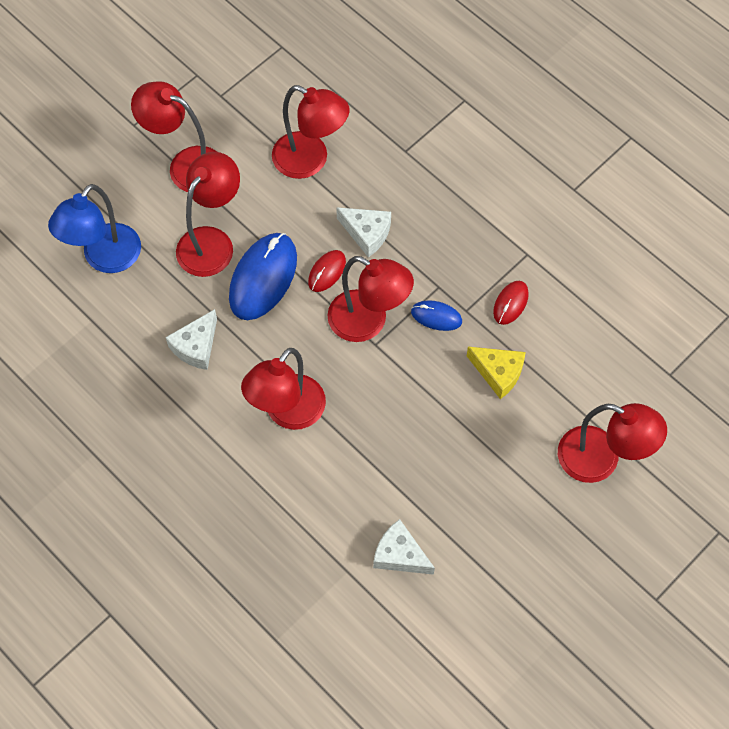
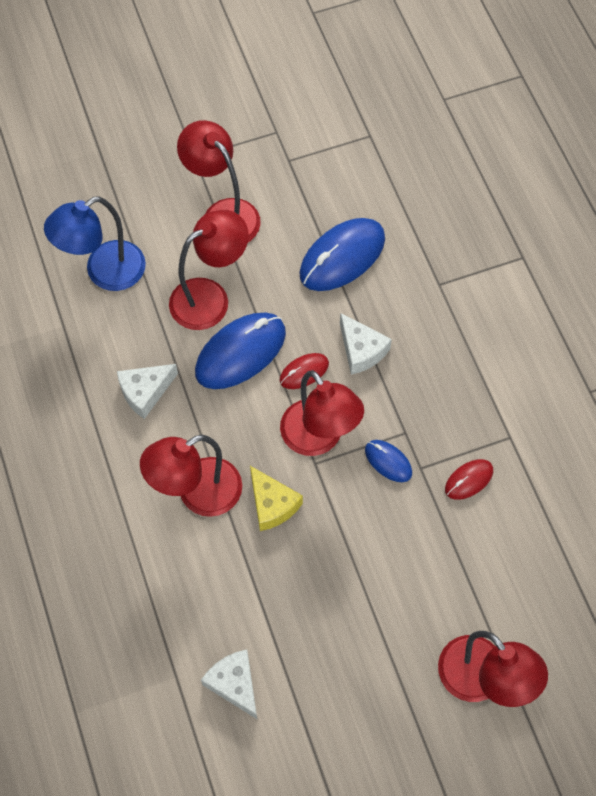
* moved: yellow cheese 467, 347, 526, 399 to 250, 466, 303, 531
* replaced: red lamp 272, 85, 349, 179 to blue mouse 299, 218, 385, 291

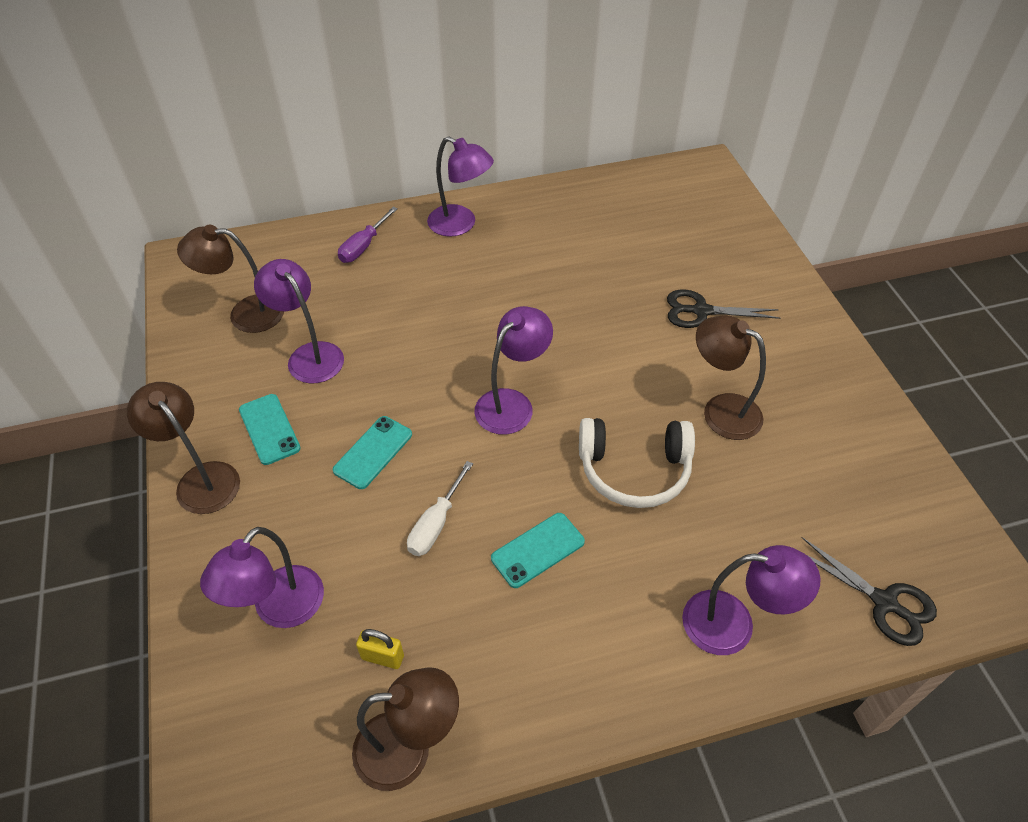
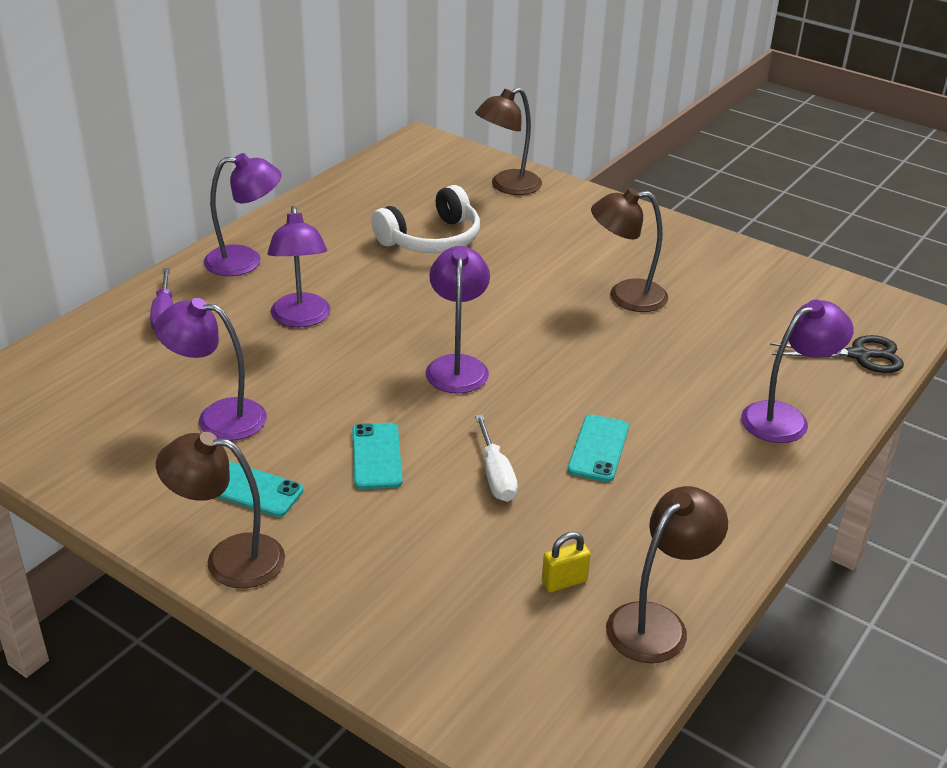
* moved: purple lamp 200, 527, 324, 628 to 267, 206, 330, 327
* moved: white headphones 579, 418, 695, 508 to 371, 185, 480, 253
* moved: brown lamp 177, 225, 284, 333 to 475, 87, 542, 195
* removed: black scissors 667, 289, 780, 328

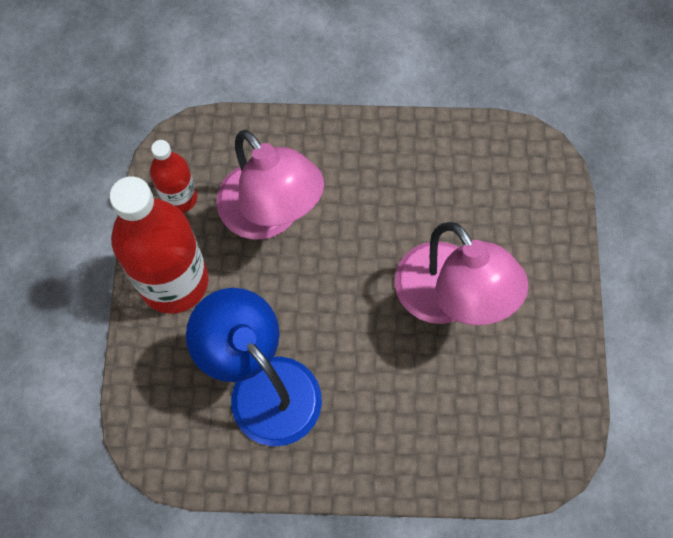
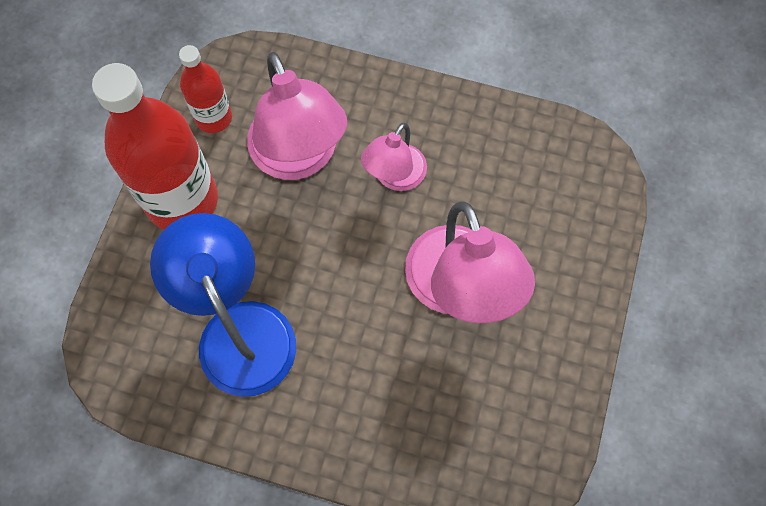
* added: pink lamp 361, 123, 427, 191

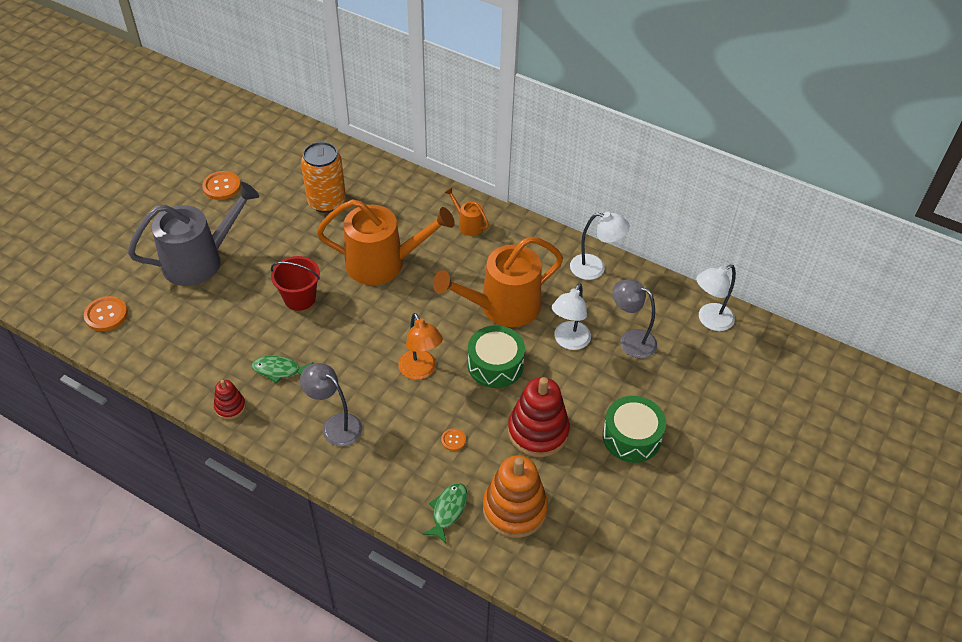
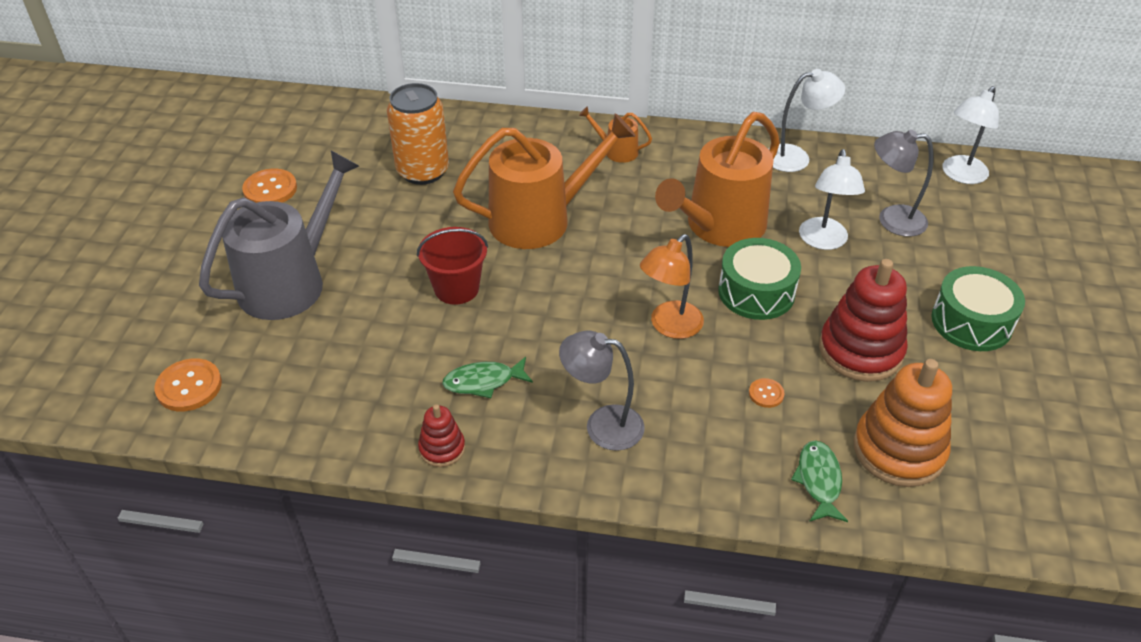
* turned: orange lamp 398, 313, 443, 380 = 640, 234, 704, 339 90 degrees clockwise

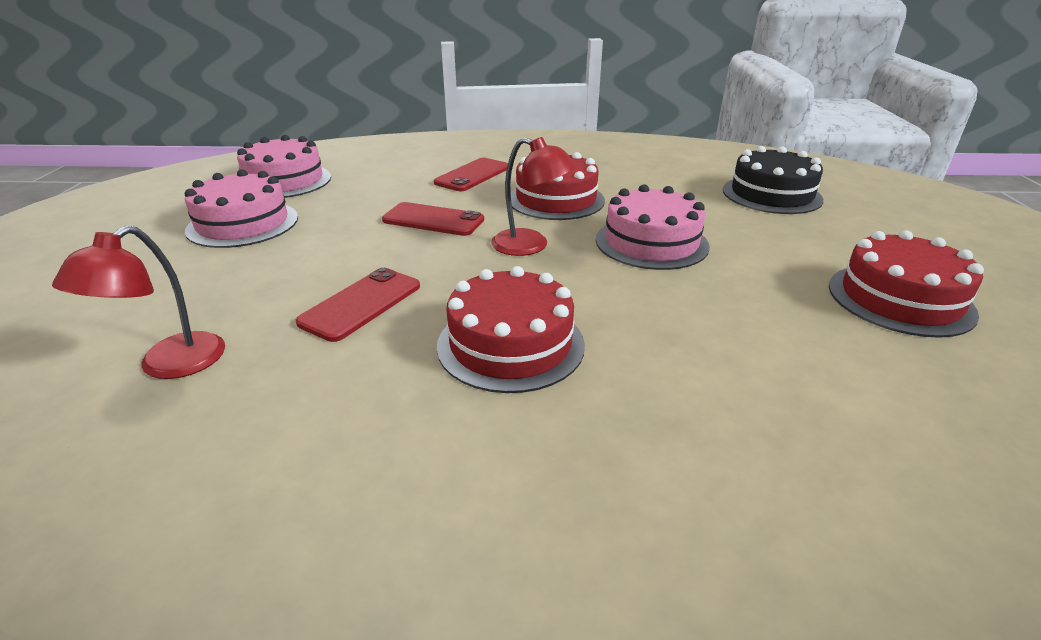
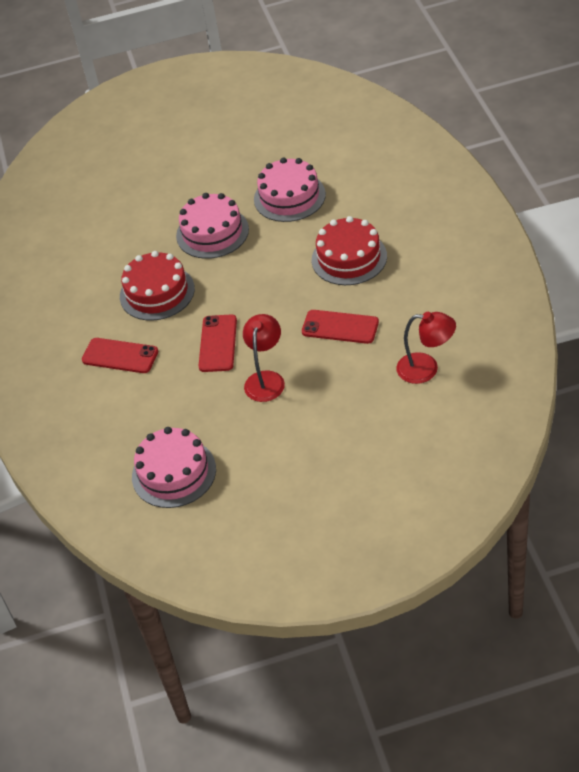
* moved: red lamp 491, 137, 577, 256 to 243, 314, 285, 402
* moved: pink cake 185, 169, 298, 248 to 254, 157, 326, 222
* removed: black cake 723, 146, 824, 214
* removed: red cake 829, 230, 984, 338

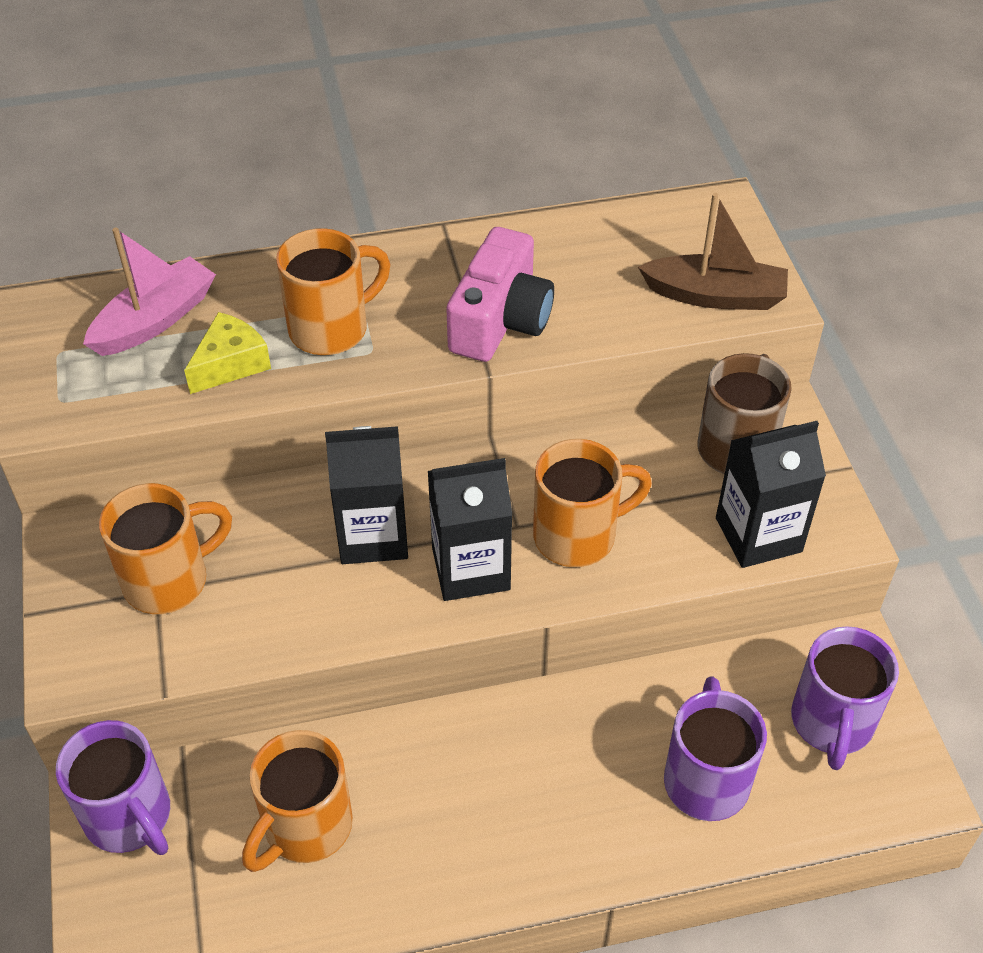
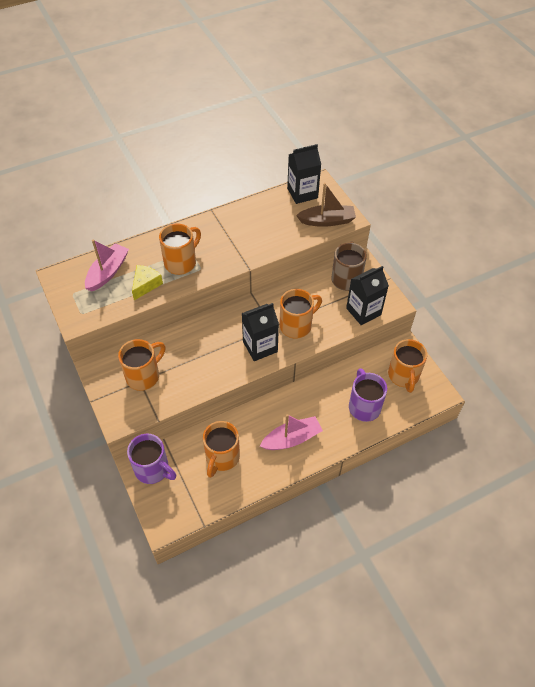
* added: pink boat 260, 414, 323, 450
* moved: black carton 325, 426, 408, 564 to 287, 144, 321, 204
* recoloured: purple mug 791, 626, 899, 770 to orange mug 388, 339, 427, 393
* removed: pink camera 446, 227, 554, 362

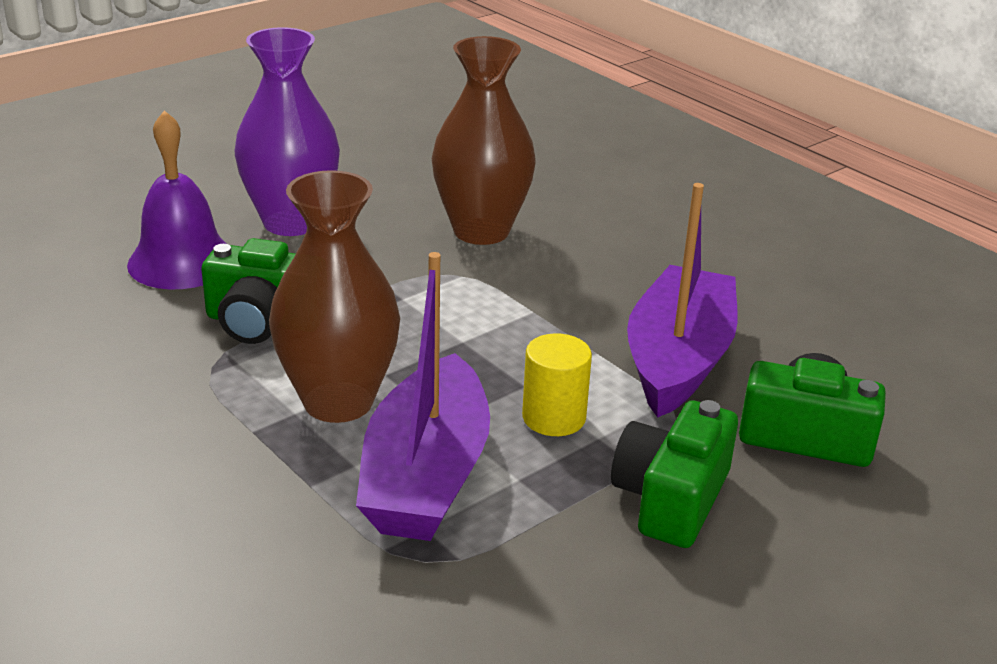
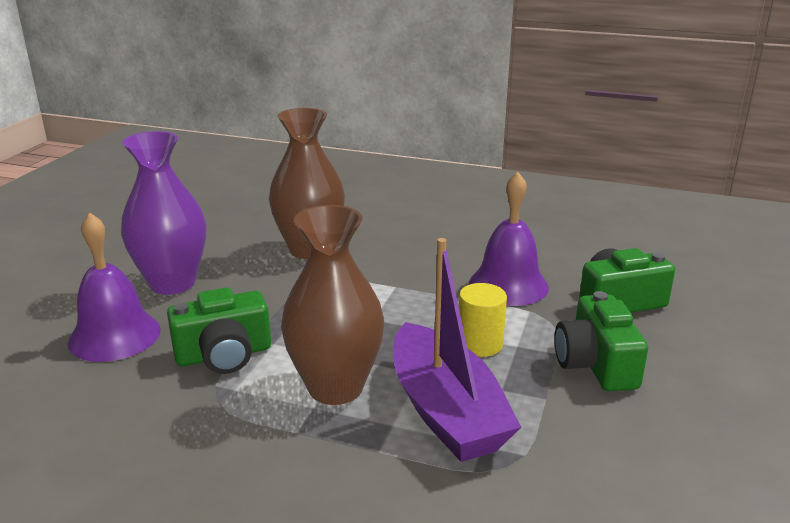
* replaced: purple boat 627, 183, 738, 418 to purple bell 469, 172, 549, 306

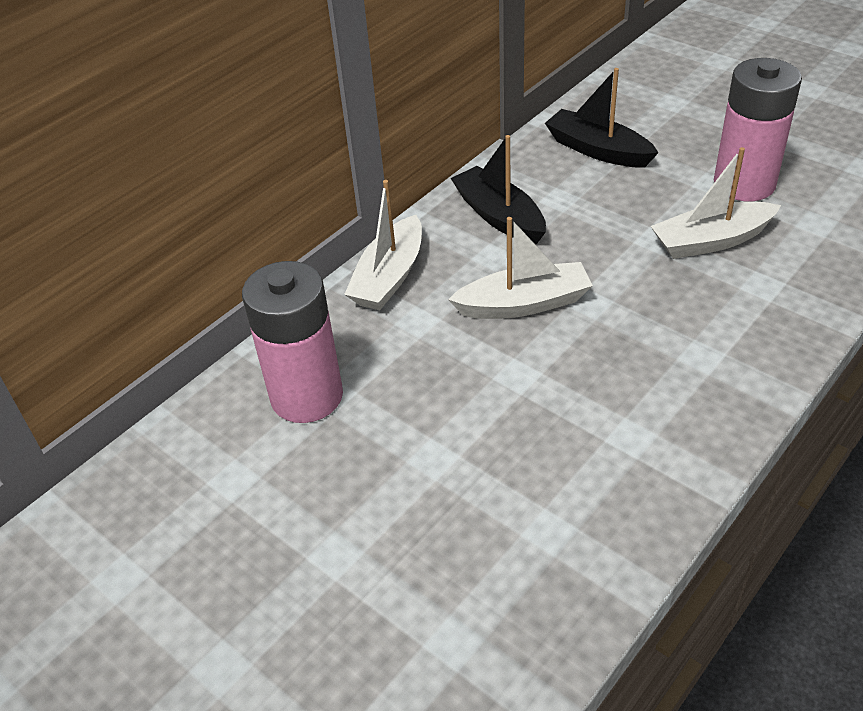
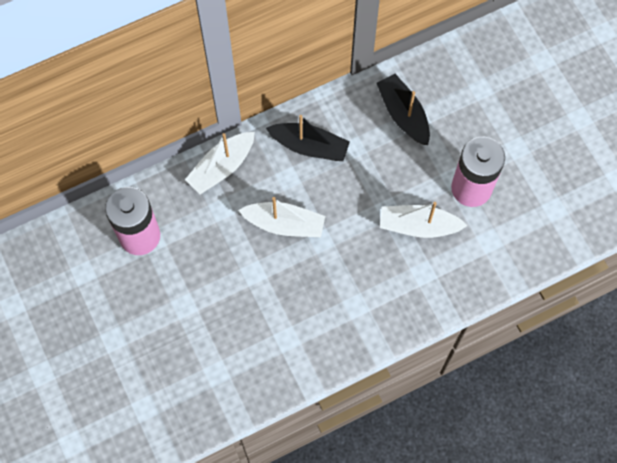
* turned: black boat 451, 135, 546, 245 = 266, 115, 350, 161 120 degrees clockwise

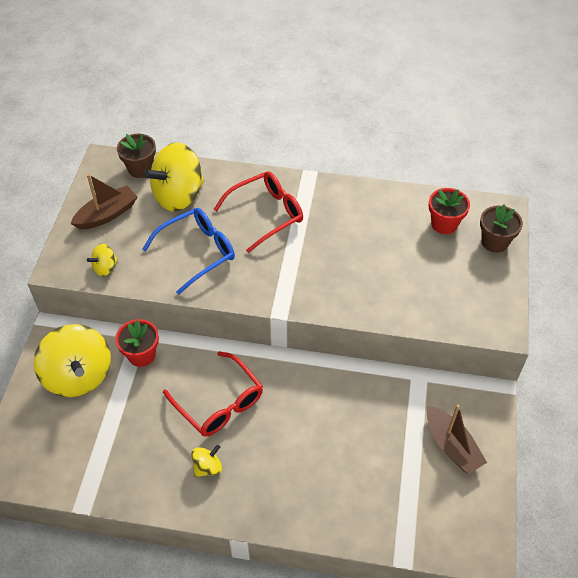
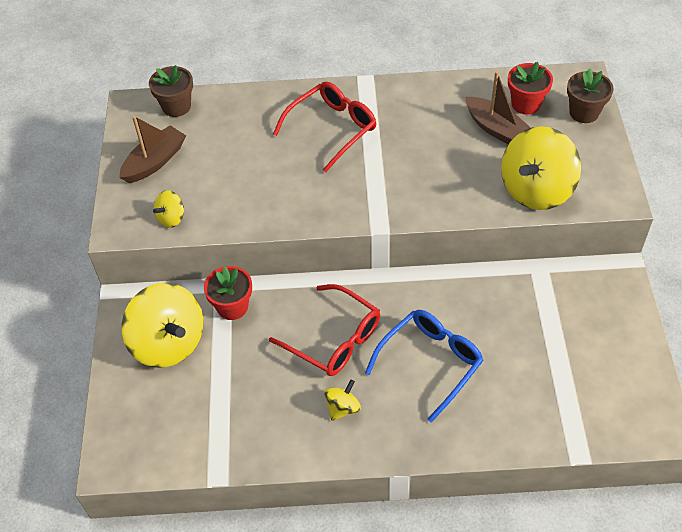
* moved: blue glasses 142, 208, 235, 295 to 365, 310, 484, 423
* moved: brown boat 427, 405, 487, 474 to 465, 71, 531, 144
* moved: yellow spinning top 143, 143, 205, 212 to 501, 126, 581, 210

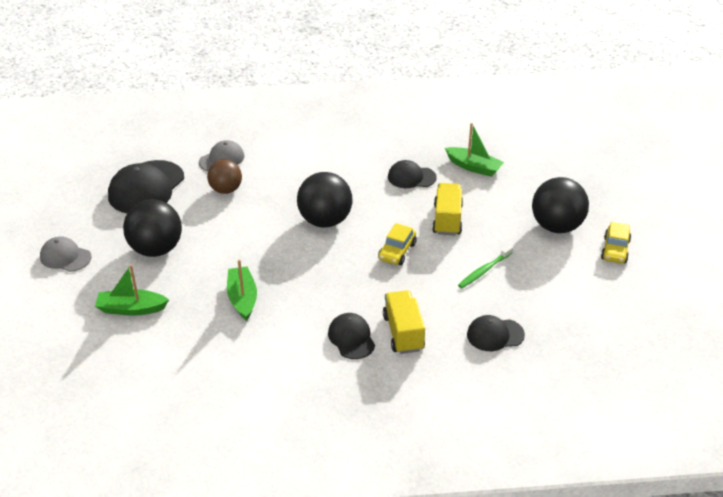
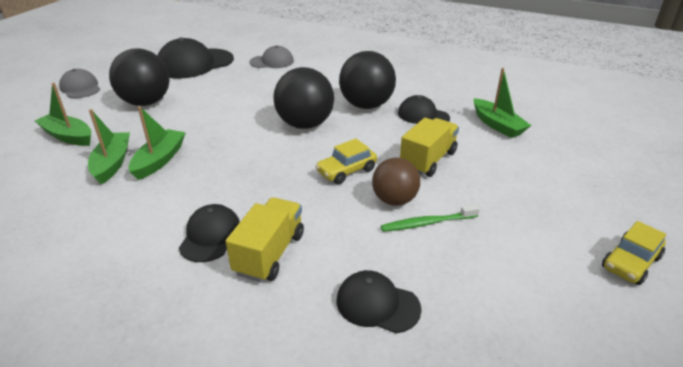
* added: green boat 88, 109, 130, 184
* moved: black ball 532, 177, 589, 233 to 339, 51, 396, 109
* moved: brown ball 207, 159, 242, 194 to 372, 158, 420, 206

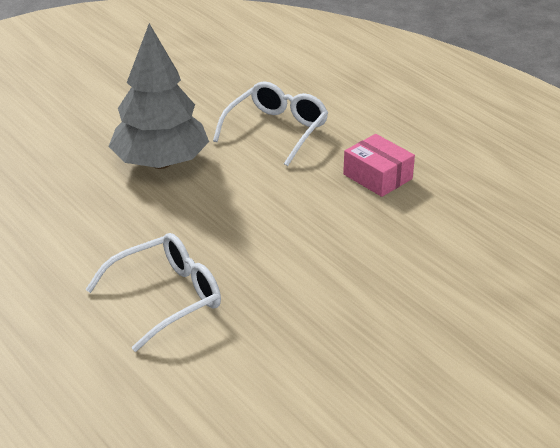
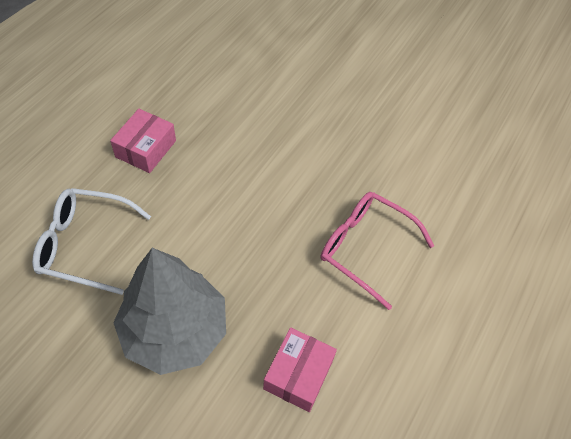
* added: pink box 263, 327, 337, 412
* recoloured: white glasses 85, 233, 221, 352 to pink glasses 321, 192, 434, 310

